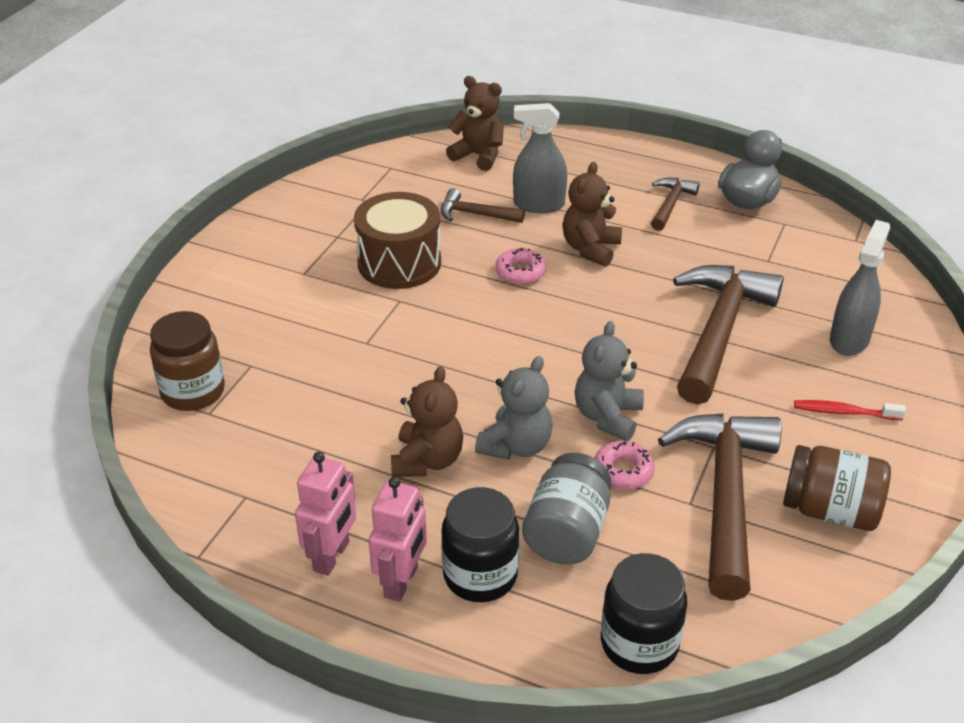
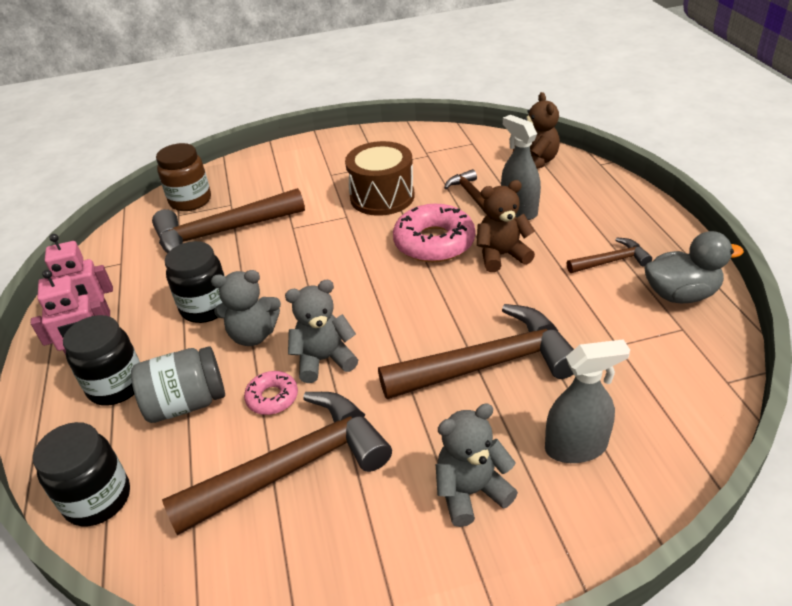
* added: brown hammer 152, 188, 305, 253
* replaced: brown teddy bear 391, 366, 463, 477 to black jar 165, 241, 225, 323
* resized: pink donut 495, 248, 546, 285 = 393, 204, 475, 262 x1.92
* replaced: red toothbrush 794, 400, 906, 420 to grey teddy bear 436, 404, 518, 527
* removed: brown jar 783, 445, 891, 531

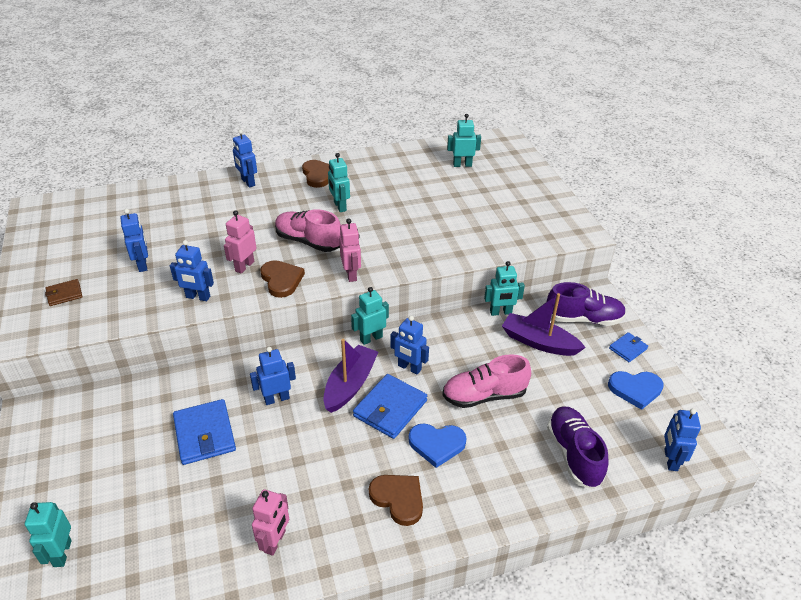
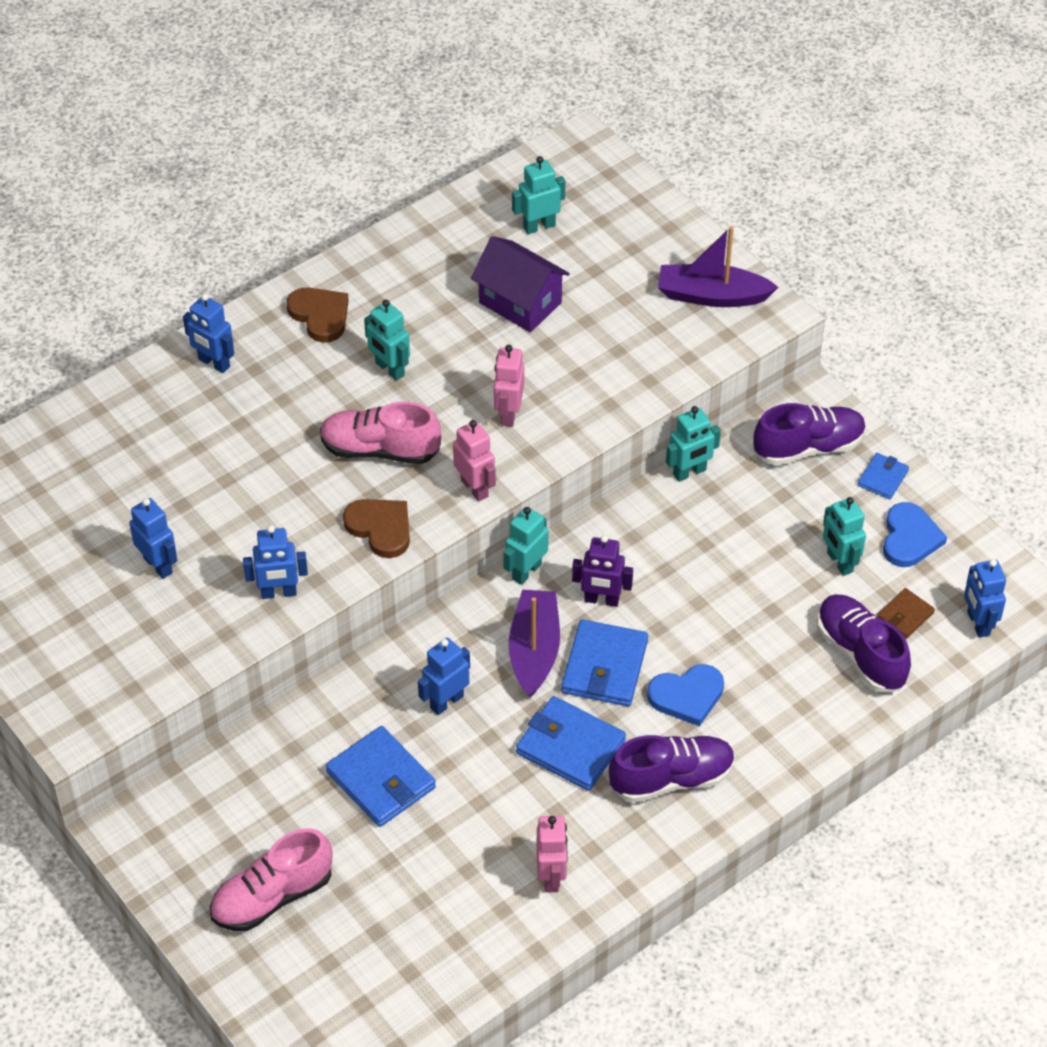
* moved: pink shoe 442, 354, 531, 408 to 210, 829, 333, 931
* added: purple house 471, 236, 570, 332
* moved: pink robot 224, 210, 257, 274 to 494, 345, 524, 427
* added: blue wallet 516, 696, 626, 791
* recoloured: blue robot 390, 316, 429, 375 to purple robot 572, 535, 633, 607
* replaced: brown heart 369, 475, 423, 526 to purple shoe 609, 735, 735, 803
* moved: purple boat 502, 293, 586, 356 to 658, 226, 778, 307
* moved: turquoise robot 25, 502, 72, 567 to 823, 497, 866, 576
* moved: brown wallet 45, 279, 82, 306 to 877, 588, 935, 639
* turned: blue heart 608, 371, 664, 410 = 883, 502, 947, 567 60 degrees counterclockwise

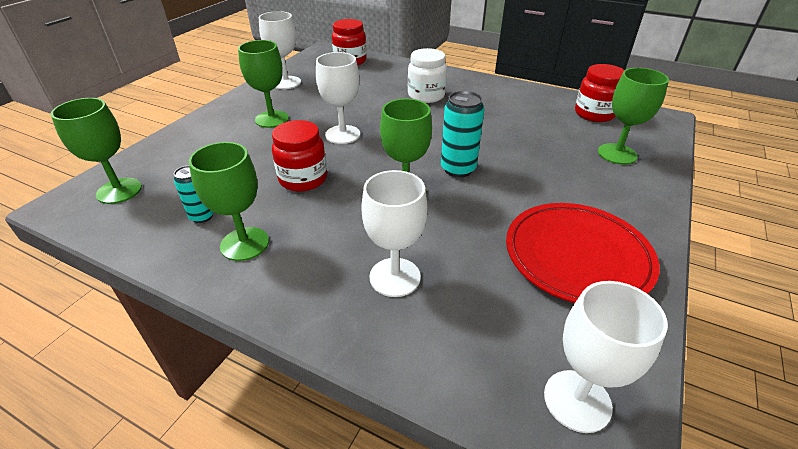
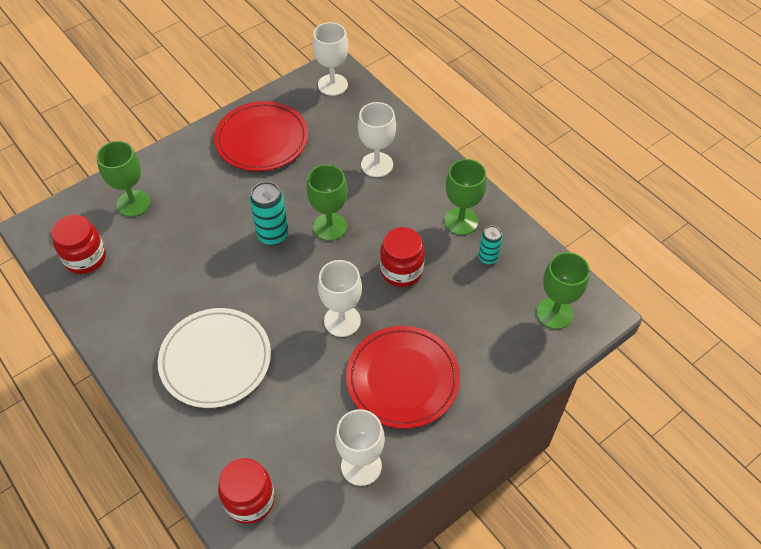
* replaced: white jar 408, 48, 447, 103 to white plate 158, 308, 271, 408
* replaced: green goblet 238, 40, 289, 128 to red plate 346, 326, 460, 429

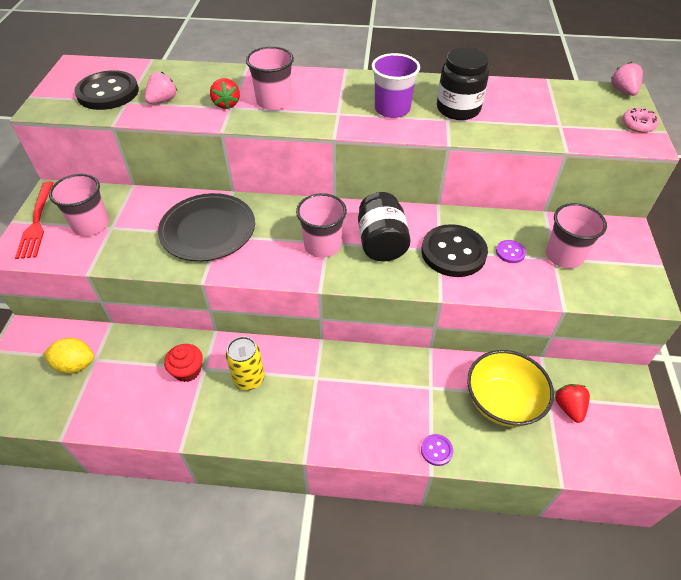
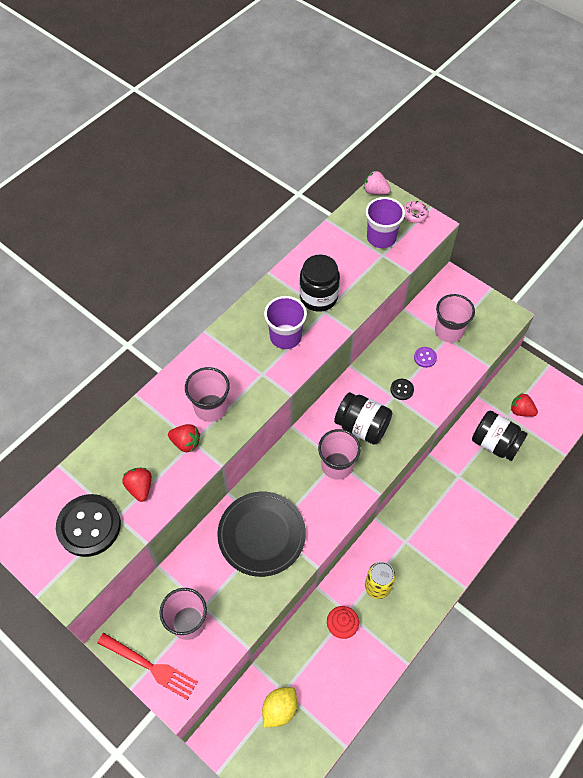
* recoloured: pink strawberry 145, 72, 177, 104 to red strawberry 122, 468, 152, 502
* added: purple cup 366, 197, 405, 248
* resized: black button 421, 224, 488, 277 = 391, 379, 414, 400 x0.45
* replaced: yellow bowl 467, 350, 554, 427 to black jar 472, 411, 528, 461
* removed: purple button 421, 434, 453, 466

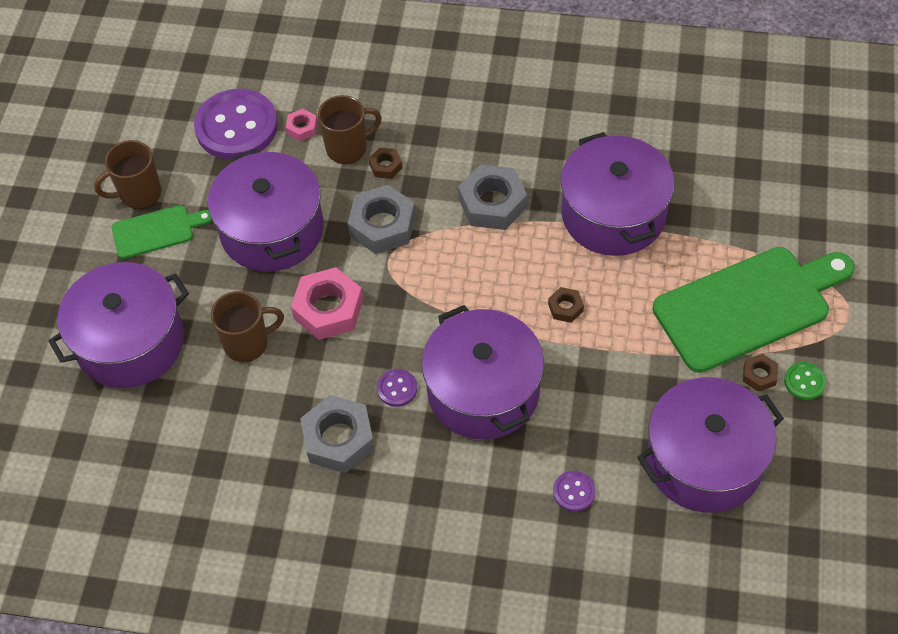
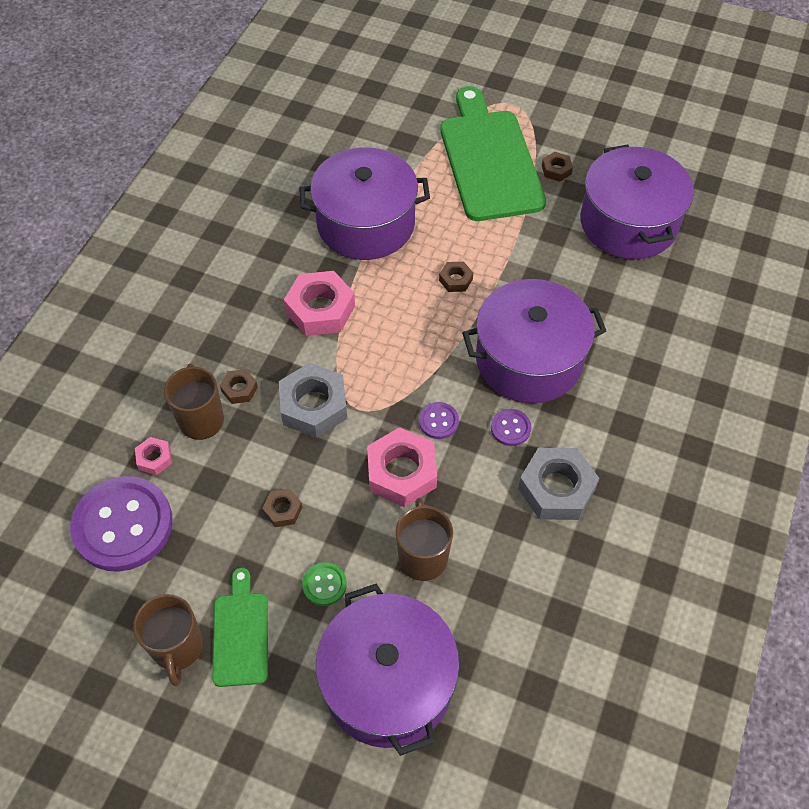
* replaced: purple pot 208, 149, 324, 272 to brown nut 262, 488, 302, 527
* recoloured: grey nut 458, 165, 527, 230 to pink nut 284, 271, 355, 336
* moved: green button 784, 362, 826, 400 to 302, 562, 347, 606
* moved: purple button 553, 471, 596, 512 to 419, 402, 459, 439

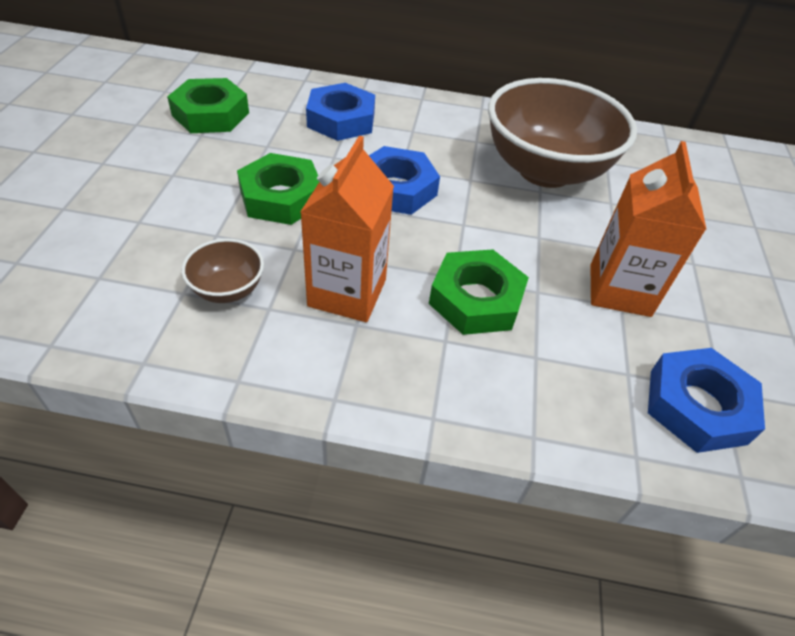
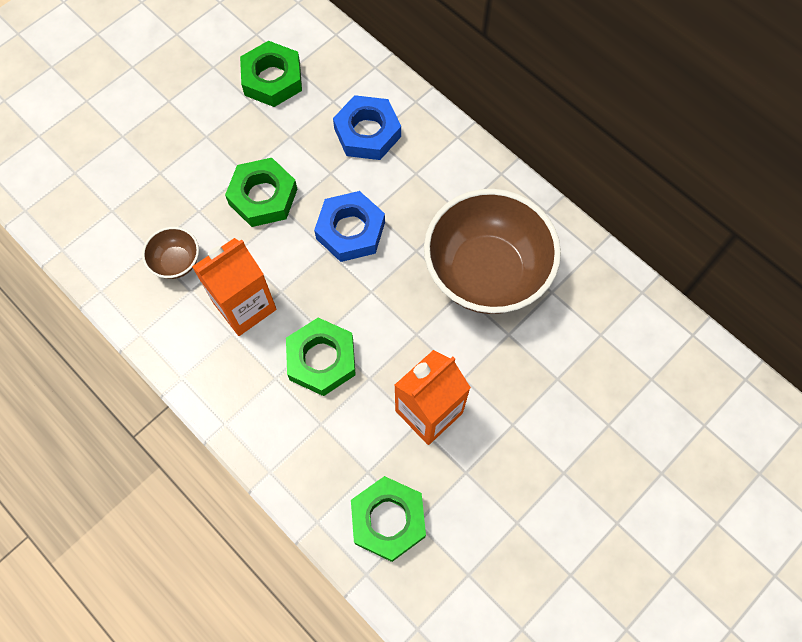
* recoloured: blue nut 648, 348, 765, 453 to green nut 351, 476, 426, 562

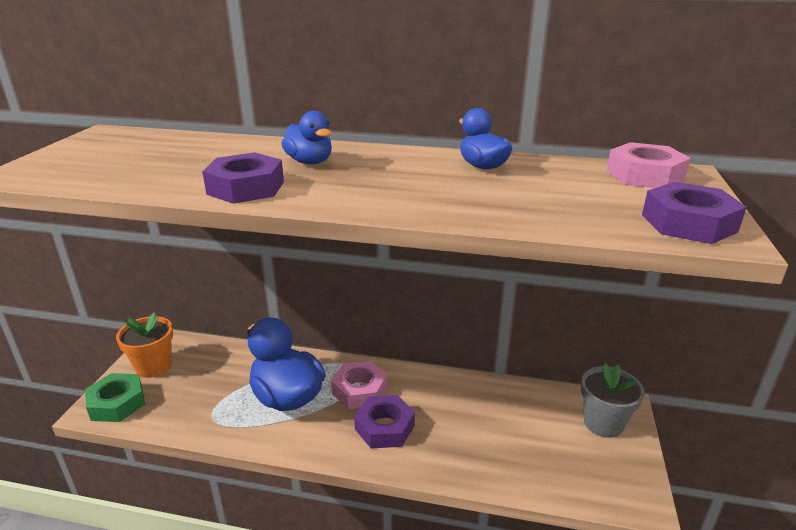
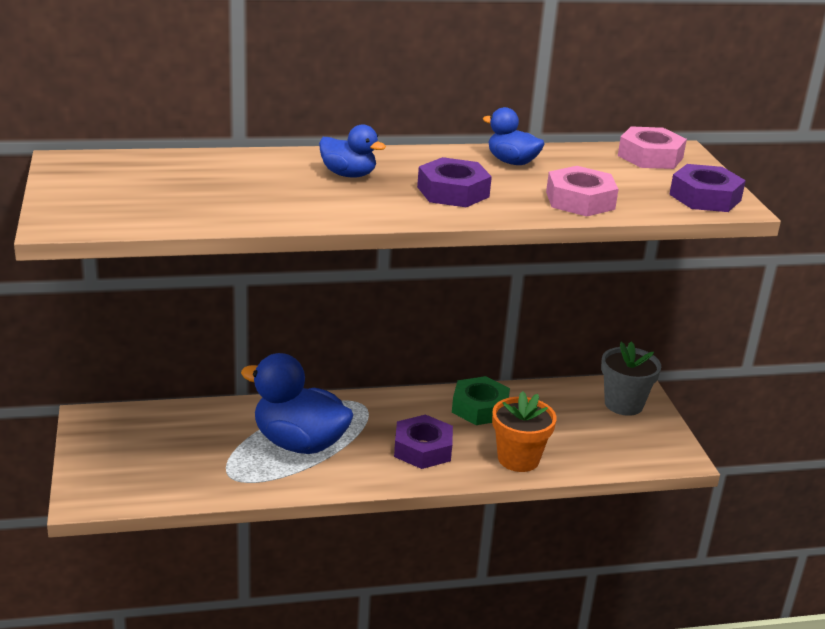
* moved: purple nut 202, 152, 284, 204 to 417, 157, 492, 207
* moved: green nut 85, 373, 145, 422 to 452, 376, 510, 425
* moved: orange flower pot 116, 312, 173, 378 to 492, 391, 557, 472
* moved: pink nut 331, 361, 387, 409 to 546, 166, 618, 217

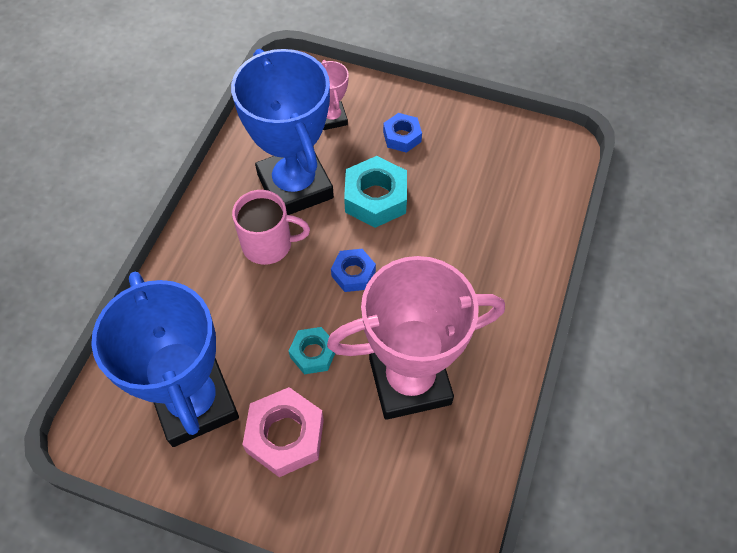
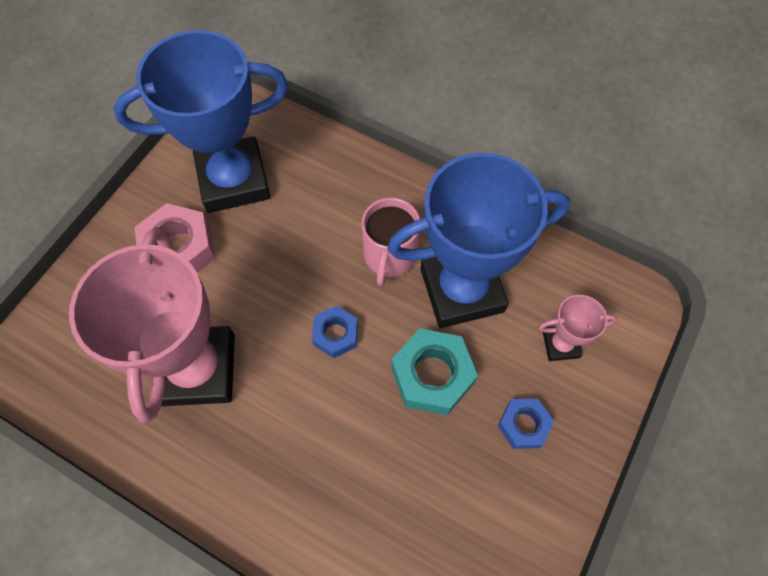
* removed: turquoise nut 289, 327, 335, 374

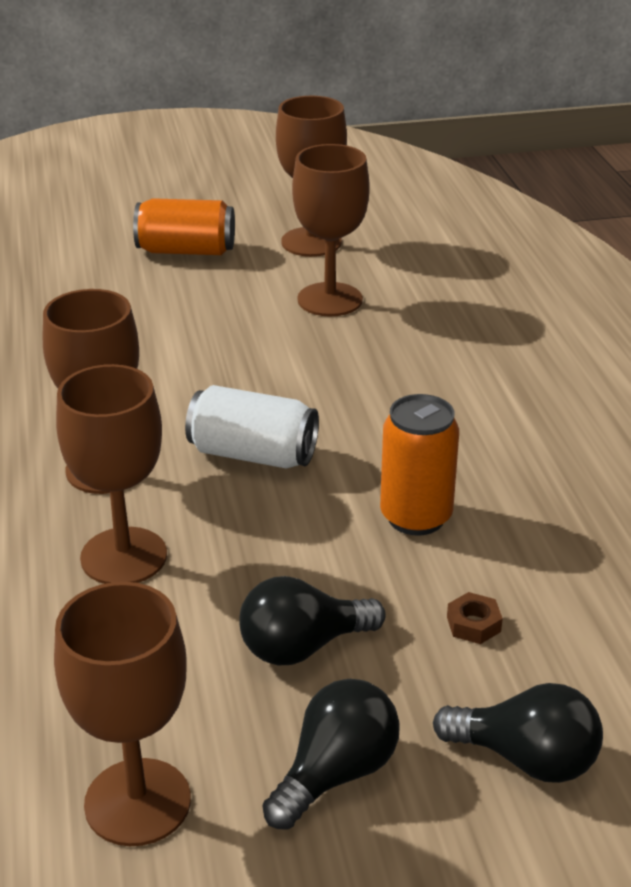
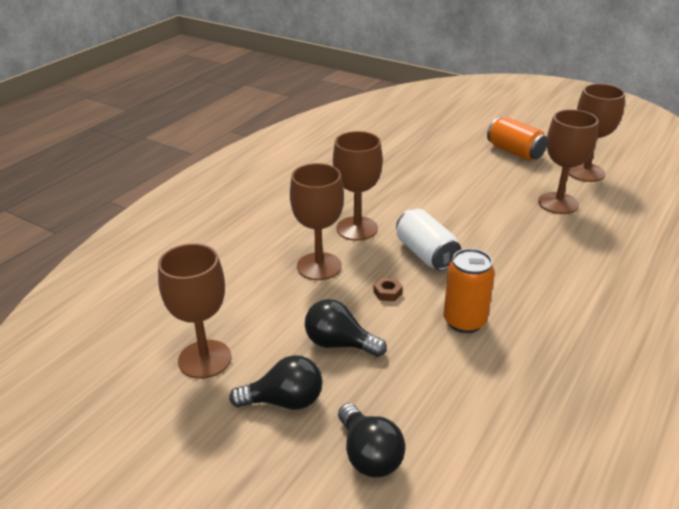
* moved: brown nut 447, 592, 503, 644 to 373, 277, 403, 301

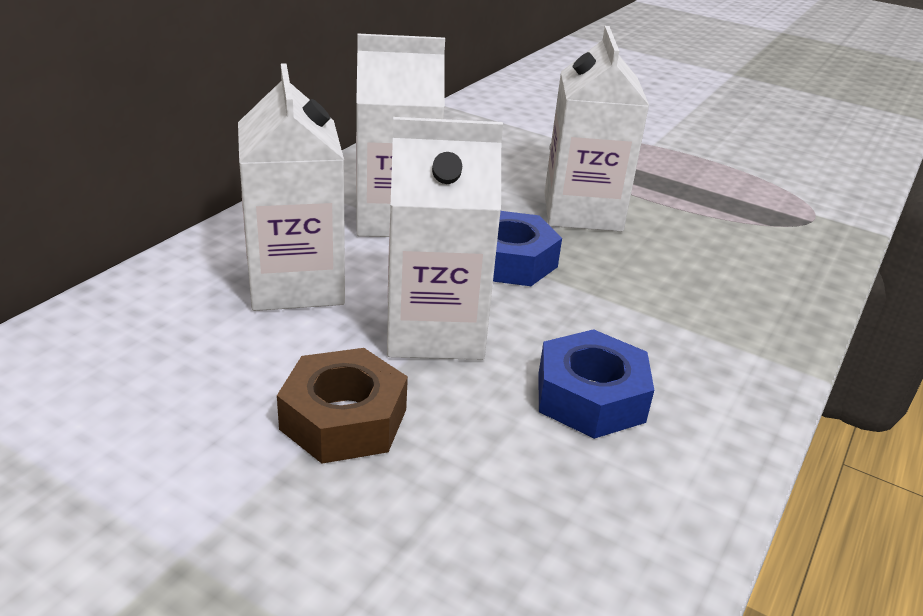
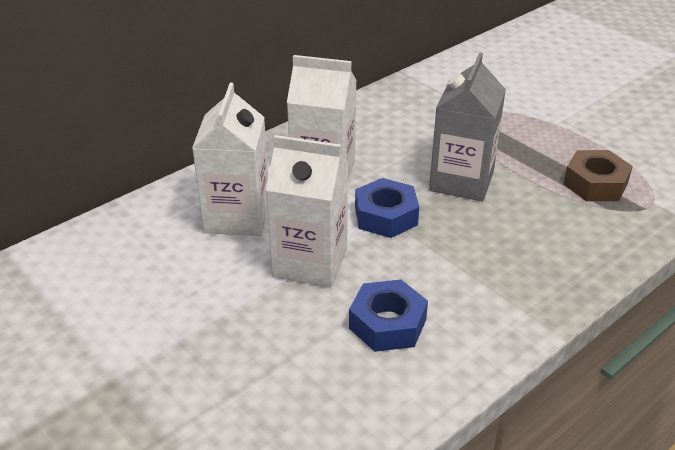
* recoloured: white carton 544, 26, 649, 232 to grey carton 429, 52, 506, 201
* moved: brown nut 277, 348, 408, 464 to 563, 150, 633, 201

